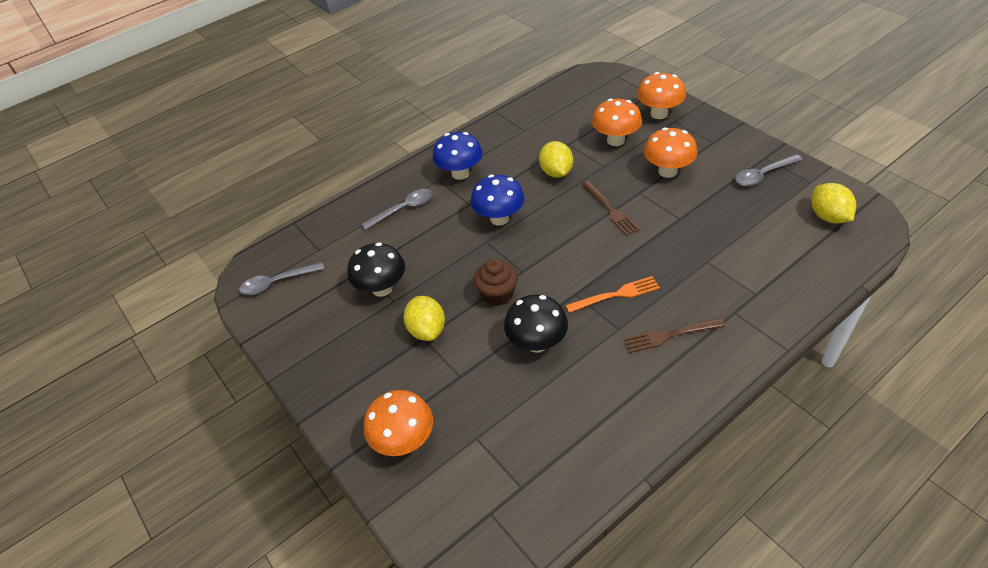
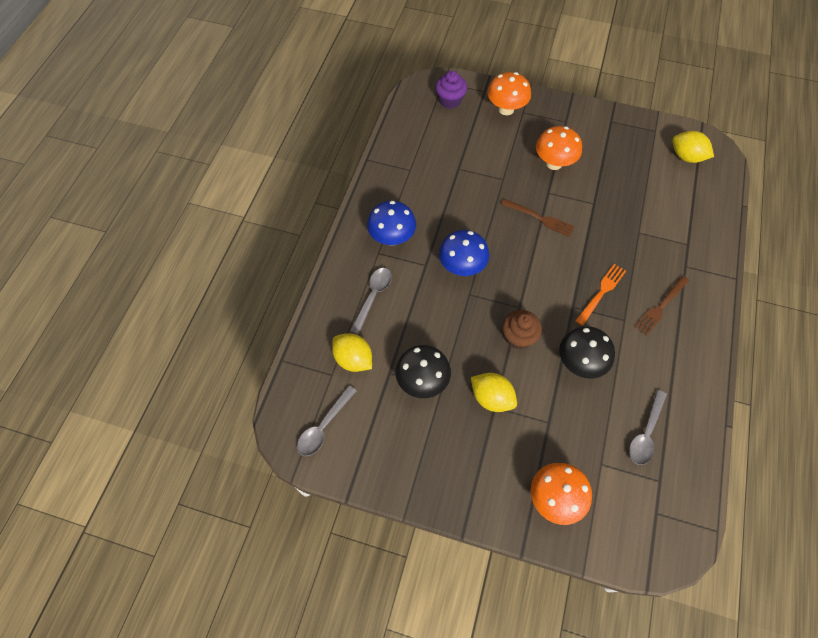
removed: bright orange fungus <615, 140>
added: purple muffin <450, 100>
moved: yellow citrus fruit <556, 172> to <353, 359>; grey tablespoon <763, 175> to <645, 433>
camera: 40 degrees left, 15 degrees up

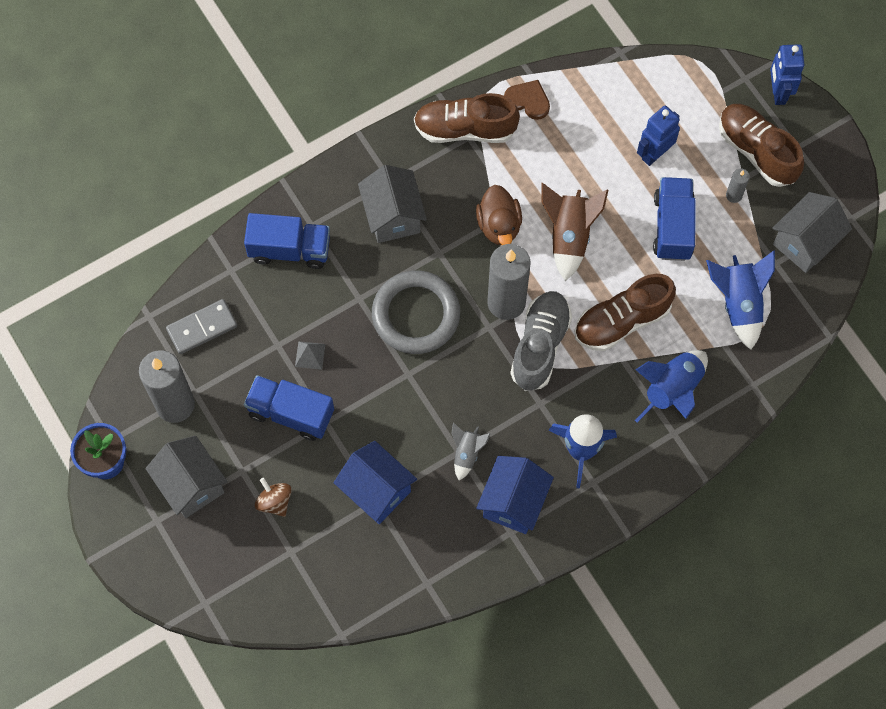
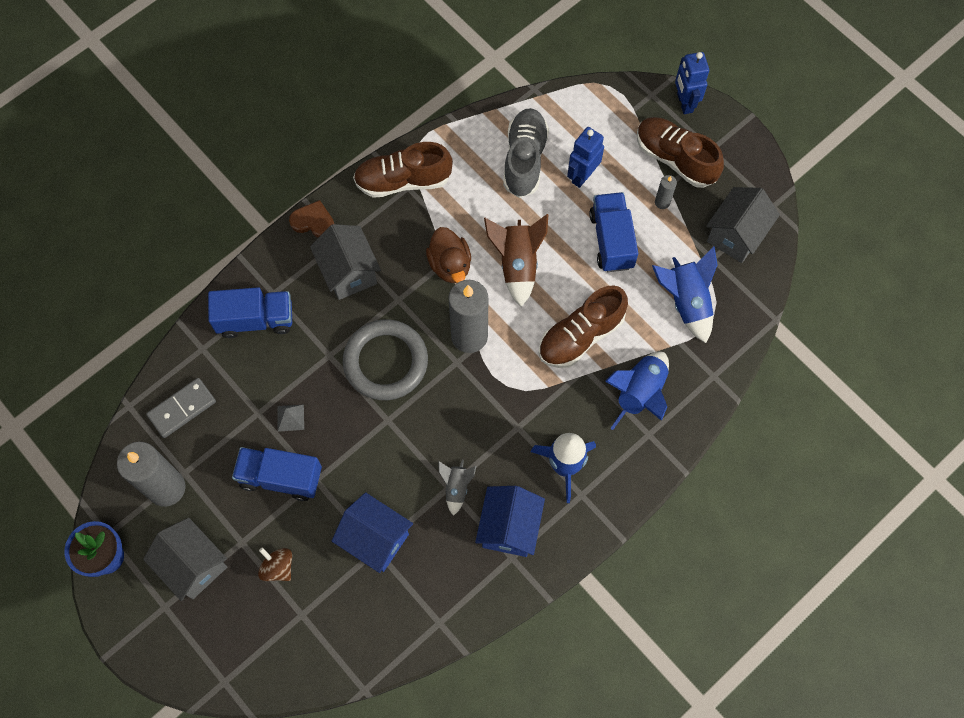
moved: brown heart <528, 101> to <313, 221>; grey sneaker <540, 346> to <524, 159>
camera: 10 degrees left, 0 degrees up

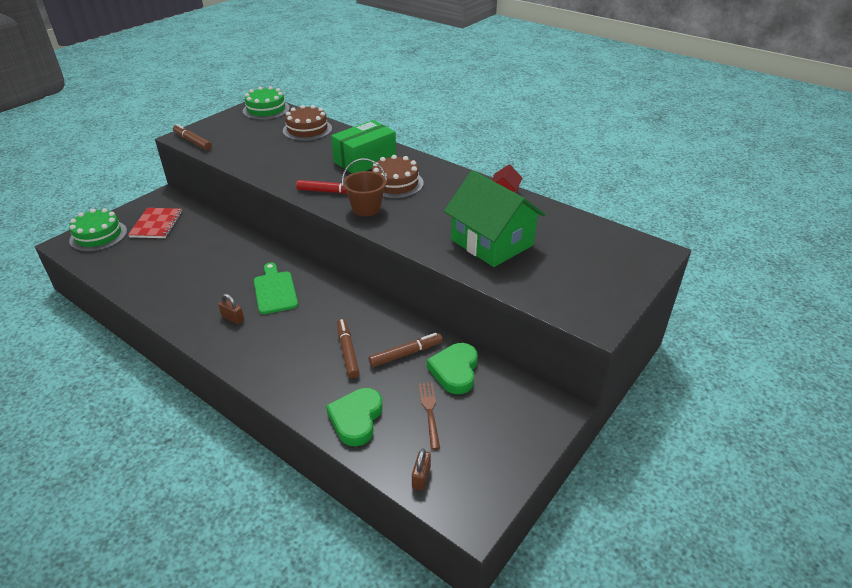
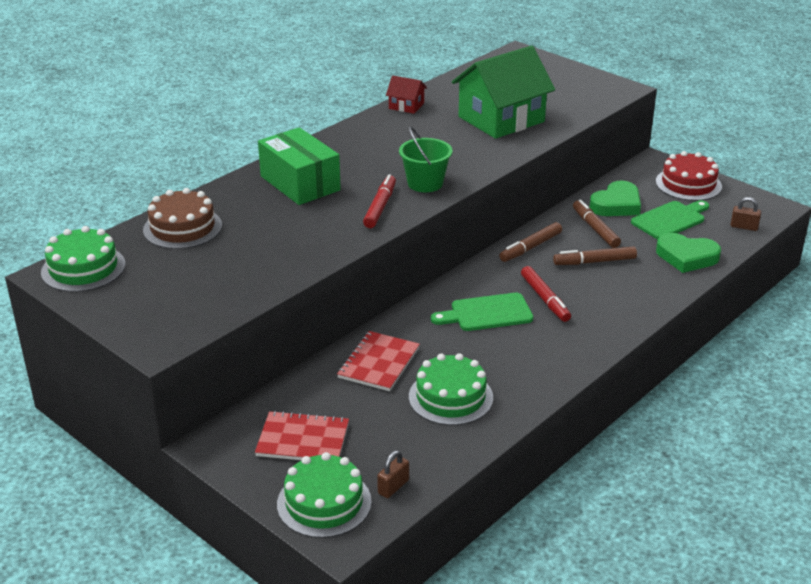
removed: brown cake <395, 183>
added: scarlet notebook <379, 363>; green cake <450, 397>; scarlet marker <545, 299>; scarlet cake <688, 184>
moved: brown marker <192, 141> to <530, 247>; brown small lock <233, 318> to <393, 487>
replaced: brown table fork <429, 411> to green chopping board <670, 220>
recoloured: brown sand bucket <366, 208> to green sand bucket <425, 183>
turned: green heart <455, 371> = <616, 204> 60 degrees counterclockwise
camera: 85 degrees left, 5 degrees down

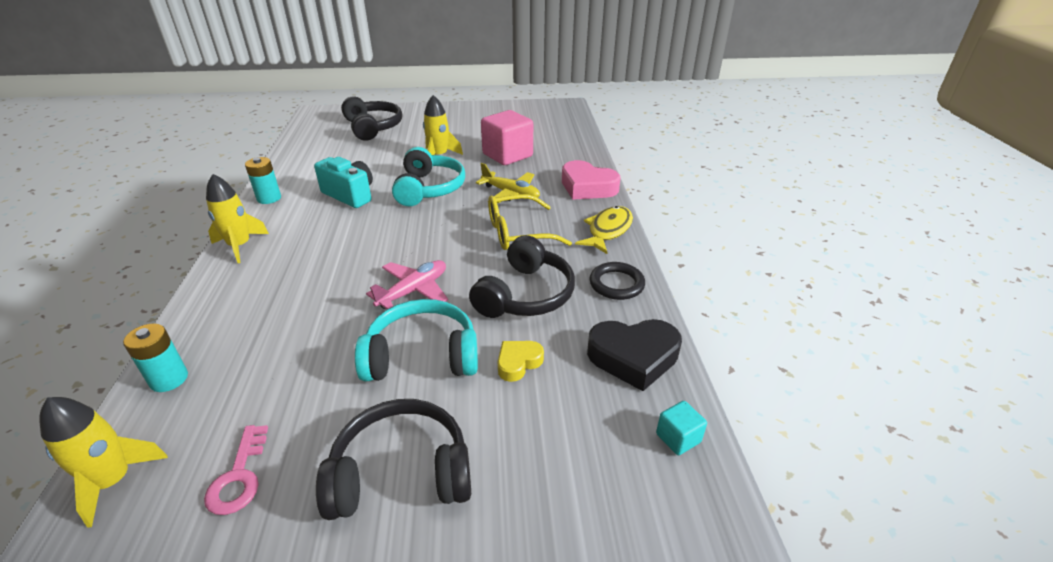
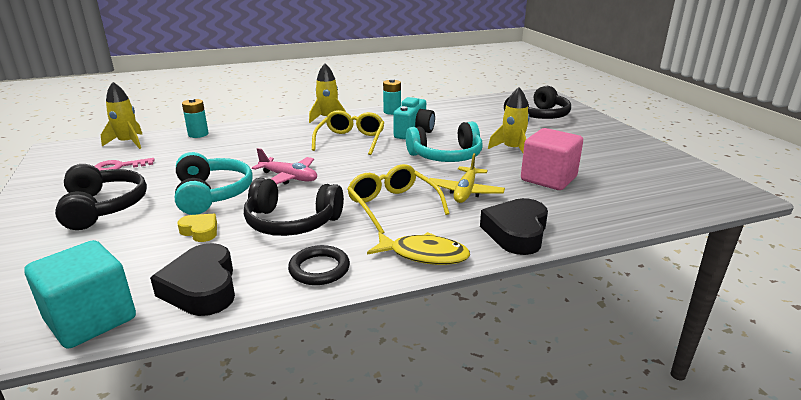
added: yellow glasses <351, 140>
recoloured: rosy heart <587, 187> to ebony heart <516, 232>
resized: teal solid cube <678, 438> = <91, 319> x2.18
camera: 75 degrees right, 10 degrees down

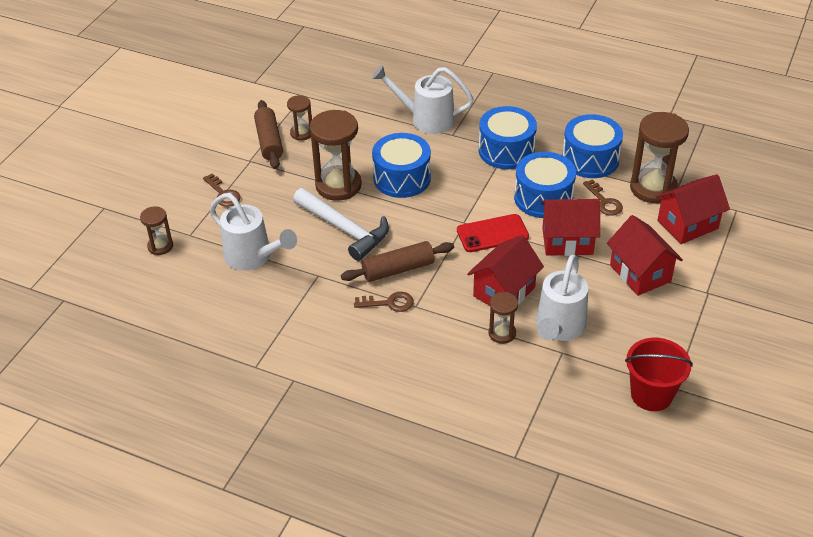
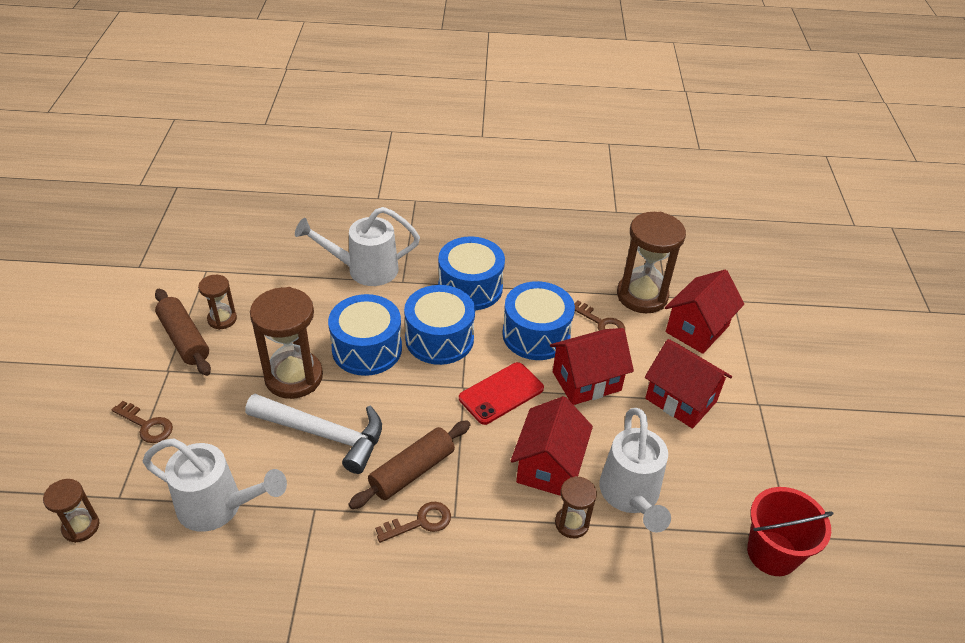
moved: blue snare drum <590, 159> to <439, 338>
camera: 25 degrees left, 0 degrees up

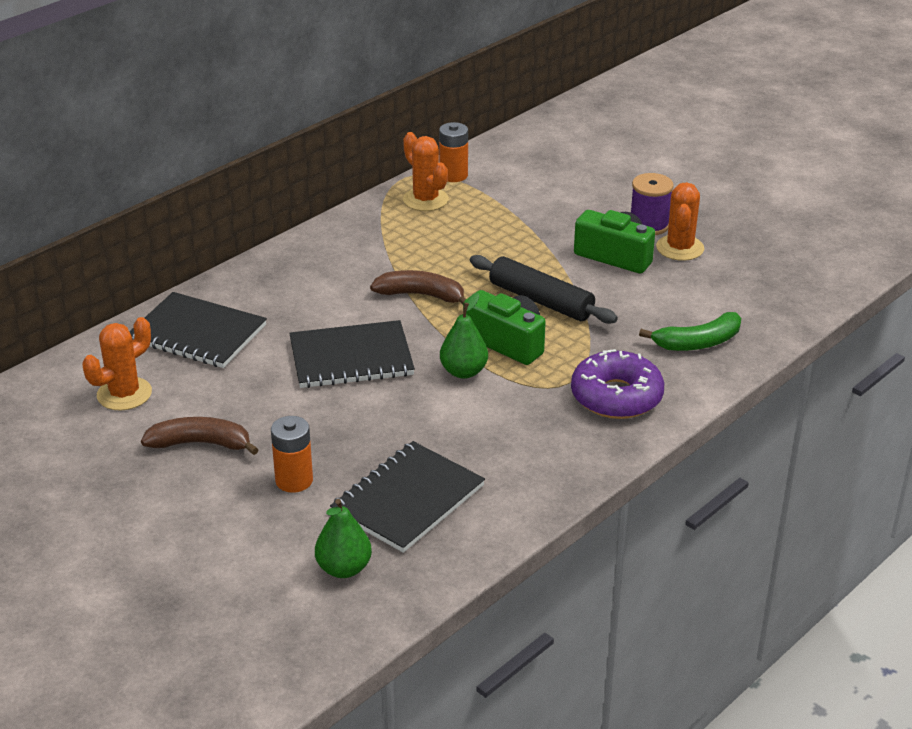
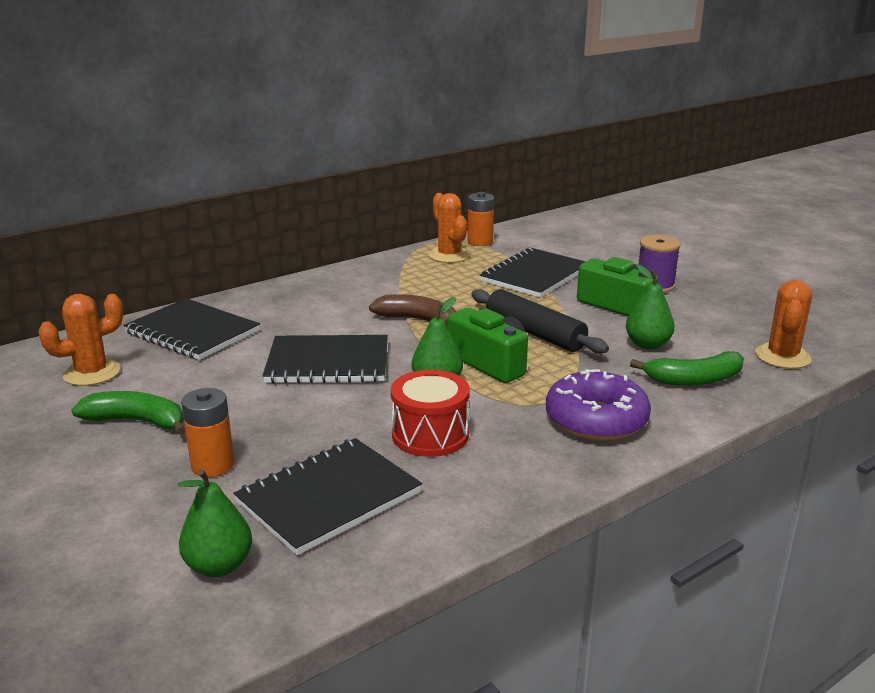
added: scarlet snare drum <430, 435>; ebony notebook <534, 275>; green pear <647, 345>
moved: bright orange prickly plant <680, 248> to <782, 357>
recoloured: brown toy banana <201, 444> to green toy banana <137, 421>
camera: 10 degrees right, 10 degrees down

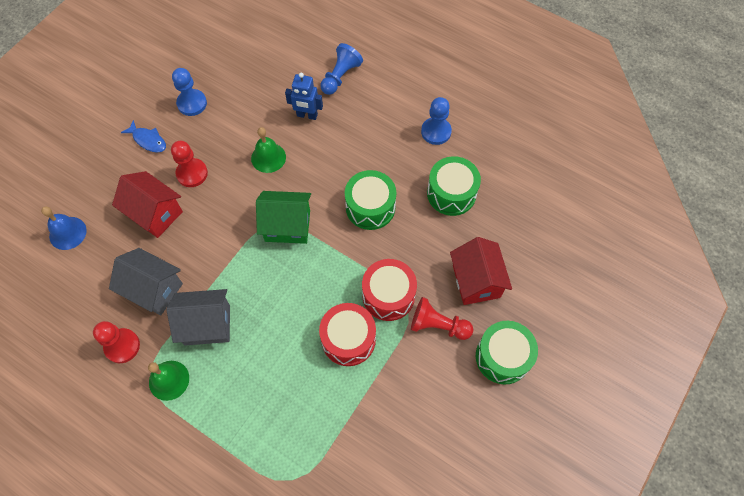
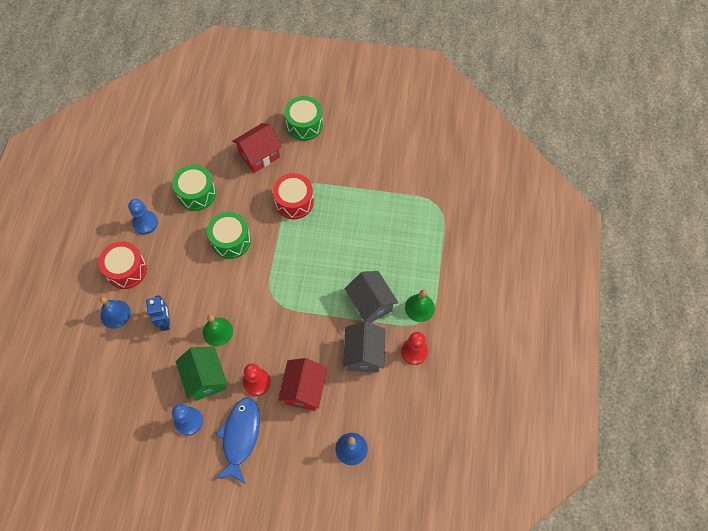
removed: scarlet pawn <438, 325>
moved: green house <287, 226> to <205, 379>; scarlet snare drum <348, 339> to <126, 270>
replaced: blue pawn <340, 76> to blue bell <115, 314>
resized: blue toy fish <148, 140> = <240, 437> x1.79
camera: 115 degrees left, 0 degrees up

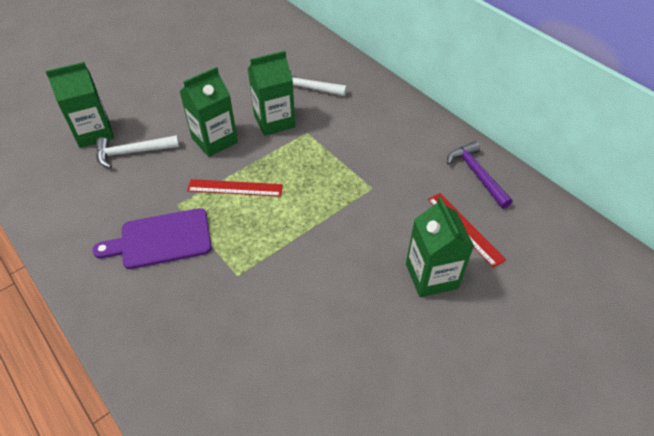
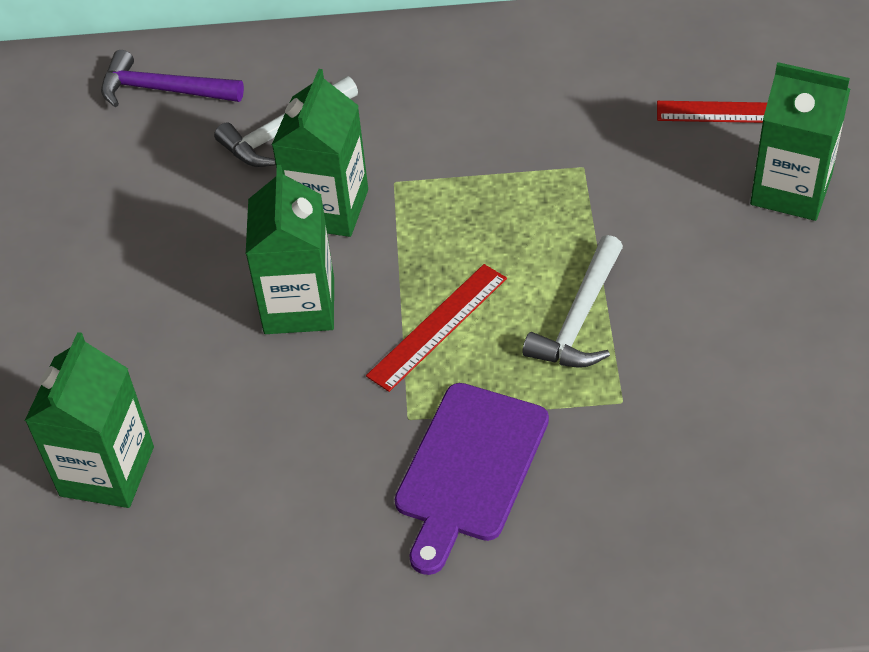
moved: white claw hammer <133, 152> to <580, 318>; purple claw hammer <477, 175> to <163, 90>
camera: 50 degrees left, 0 degrees up

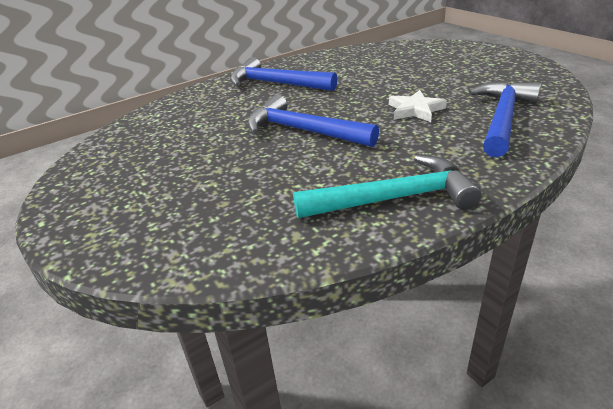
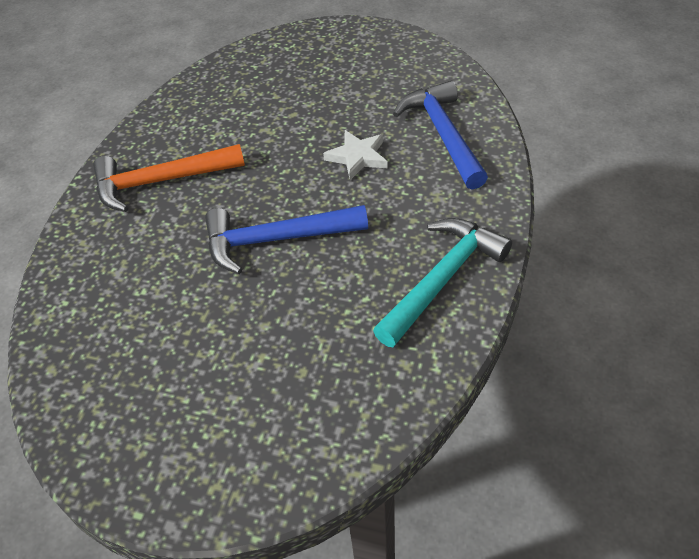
recoloured: blue claw hammer <276, 83> to bright orange claw hammer <160, 181>
camera: 40 degrees left, 15 degrees up

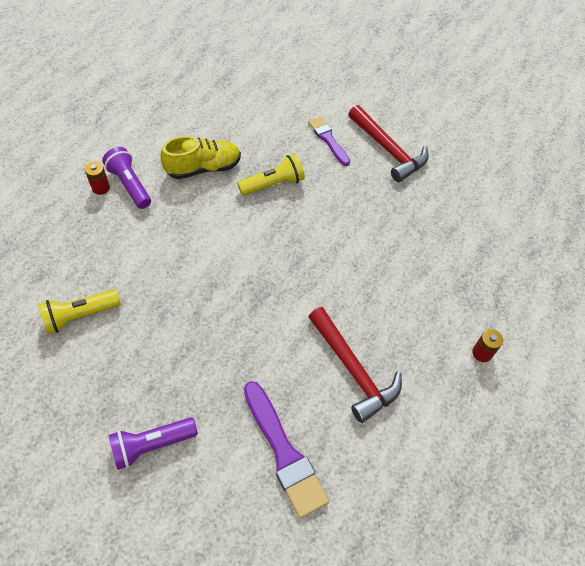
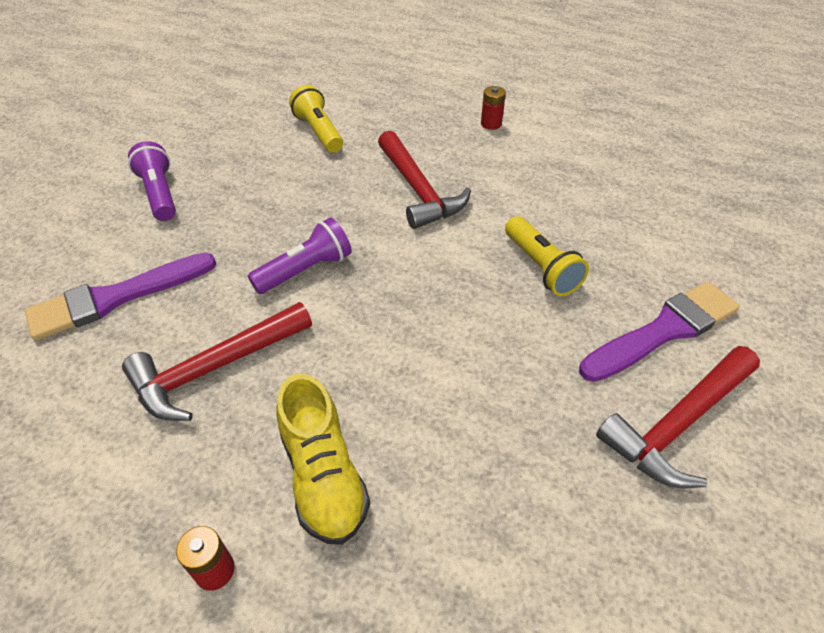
added: scarlet claw hammer <418, 190>
moved: purple pocket torch <130, 185> to <306, 270>; yellow sneaker <203, 168> to <323, 476>
resized: purple paintbrush <328, 139> = <663, 331> x1.59
camera: 90 degrees right, 10 degrees down

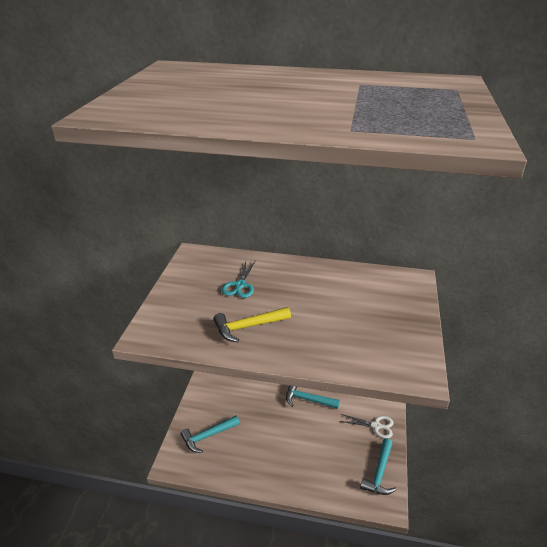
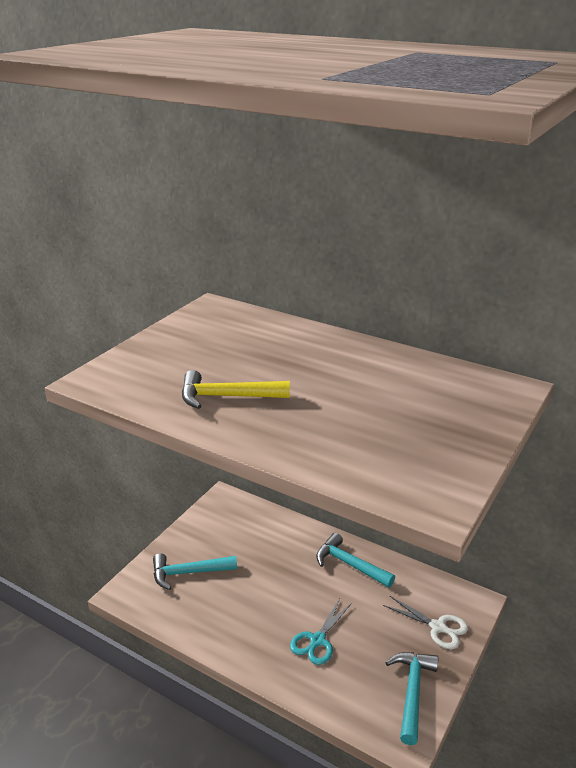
moved: teal shears <240, 285> to <317, 641>
turned: teal claw hammer <379, 473> = <412, 692> 150 degrees clockwise
camera: 20 degrees right, 5 degrees down

